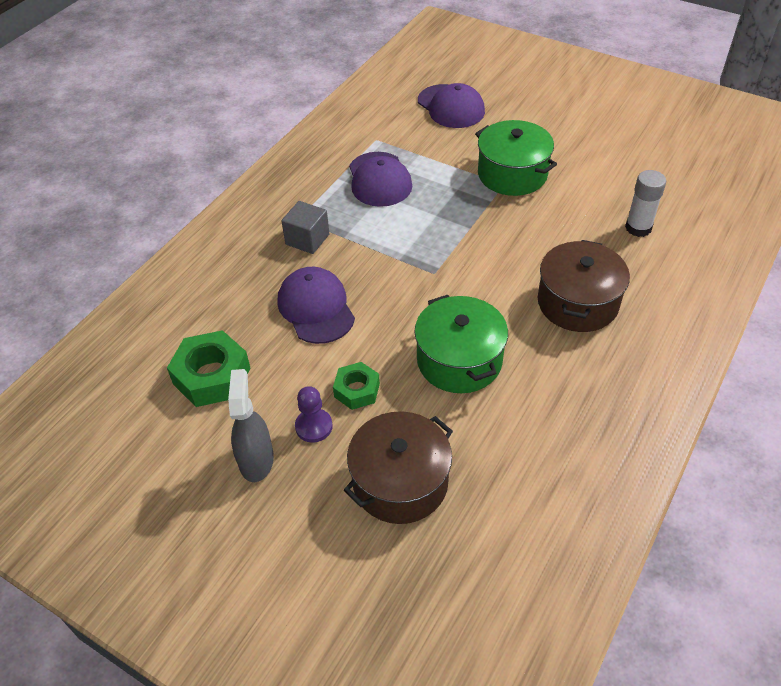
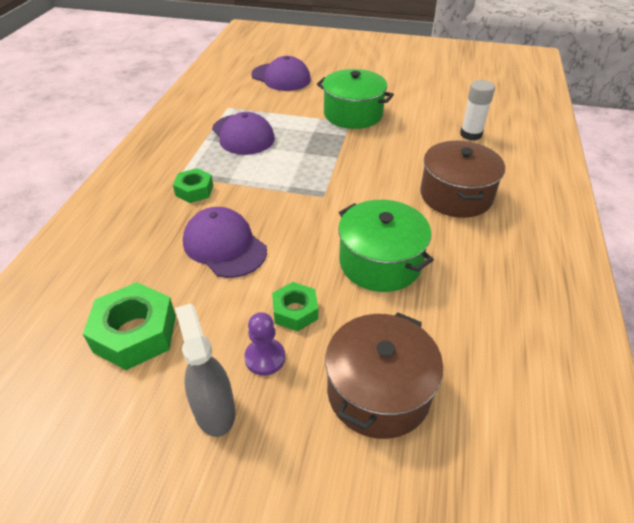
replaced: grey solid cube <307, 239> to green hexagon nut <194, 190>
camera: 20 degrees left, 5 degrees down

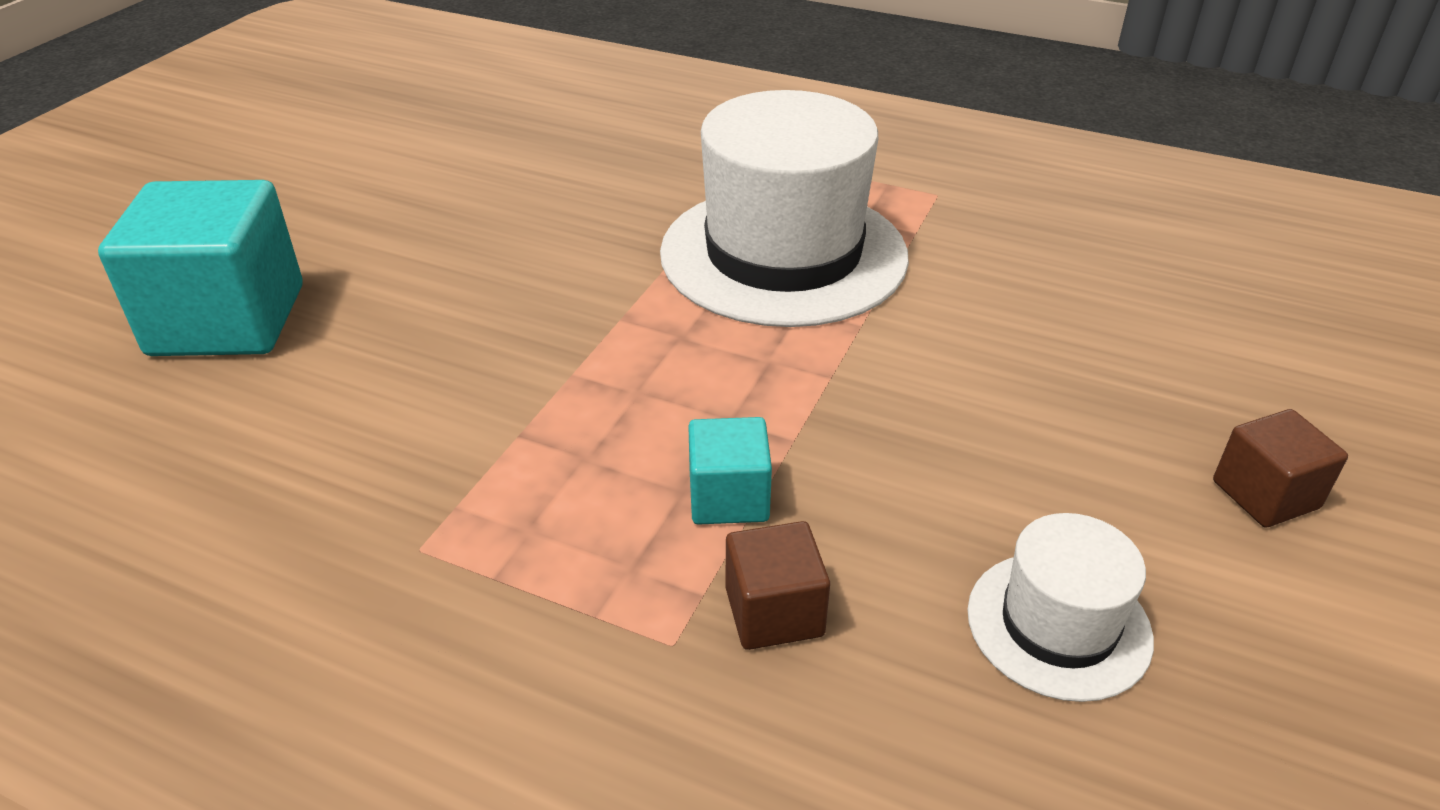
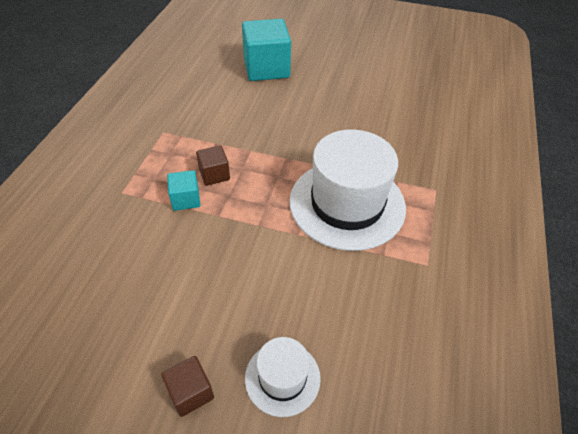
moved: brown solid cube <774, 612> to <214, 174>; white top hat <1058, 625> to <282, 378>
camera: 80 degrees right, 10 degrees up

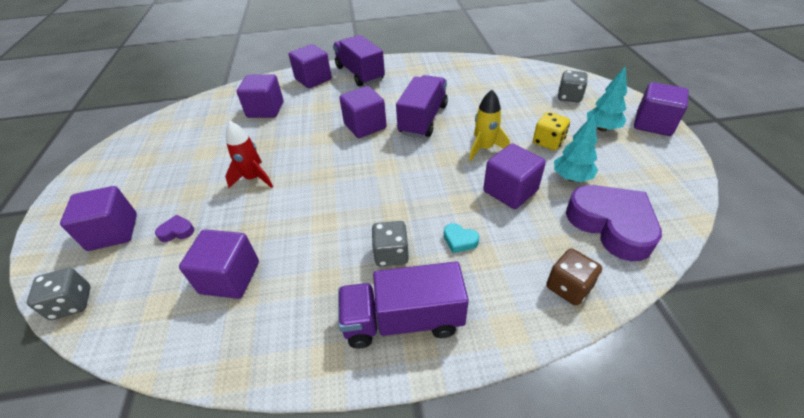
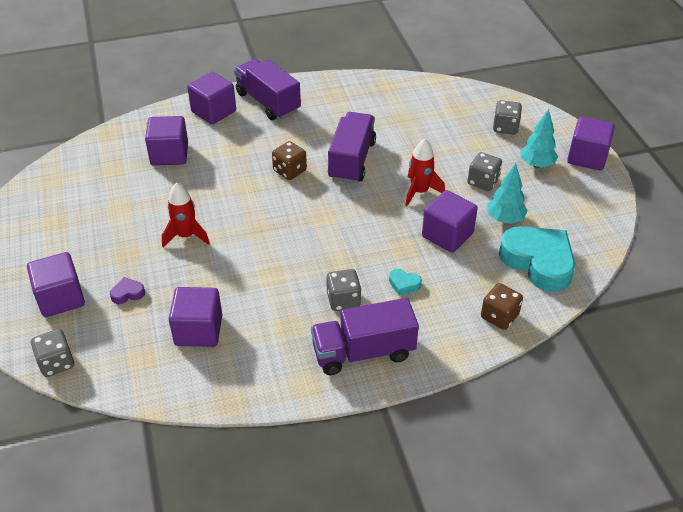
replaced: purple solid cube <365, 126> to brown die <289, 171>
recoloured: yellow spaceship <484, 148> to scarlet spaceship <419, 192>; yellow die <548, 142> to grey die <483, 182>; purple heart <611, 225> to teal heart <538, 262>
camera: 10 degrees left, 0 degrees up

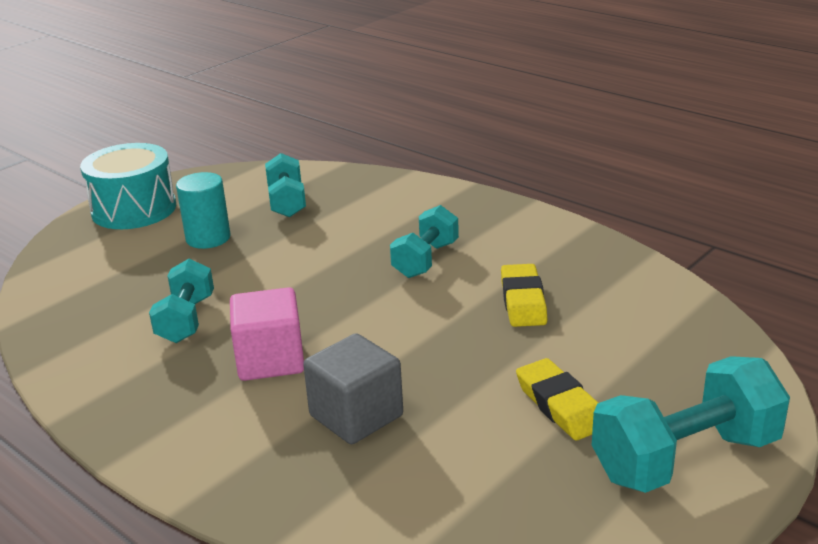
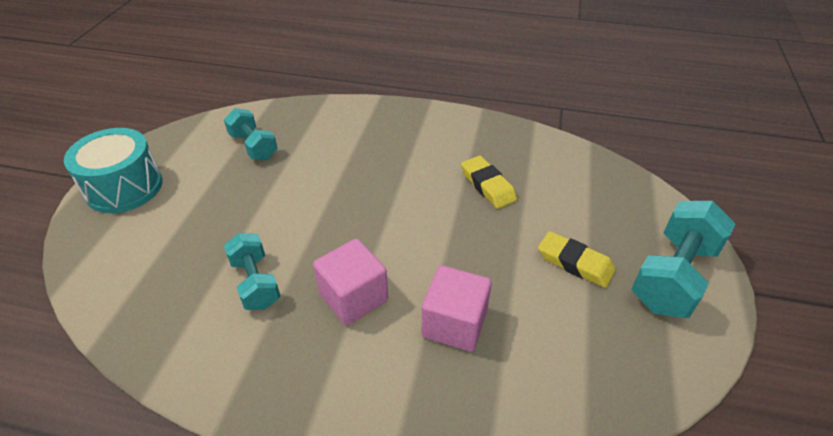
removed: teal solid cylinder <208, 238>; teal dumbbell <425, 260>
recoloured: grey solid cube <356, 416> to rosy solid cube <454, 323>
camera: 30 degrees left, 15 degrees up

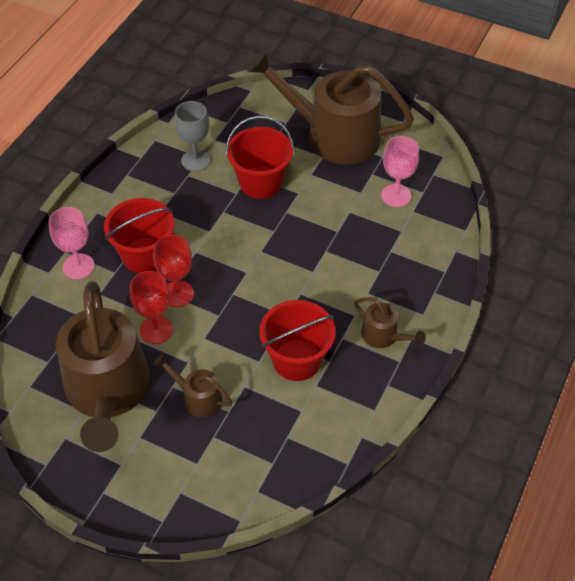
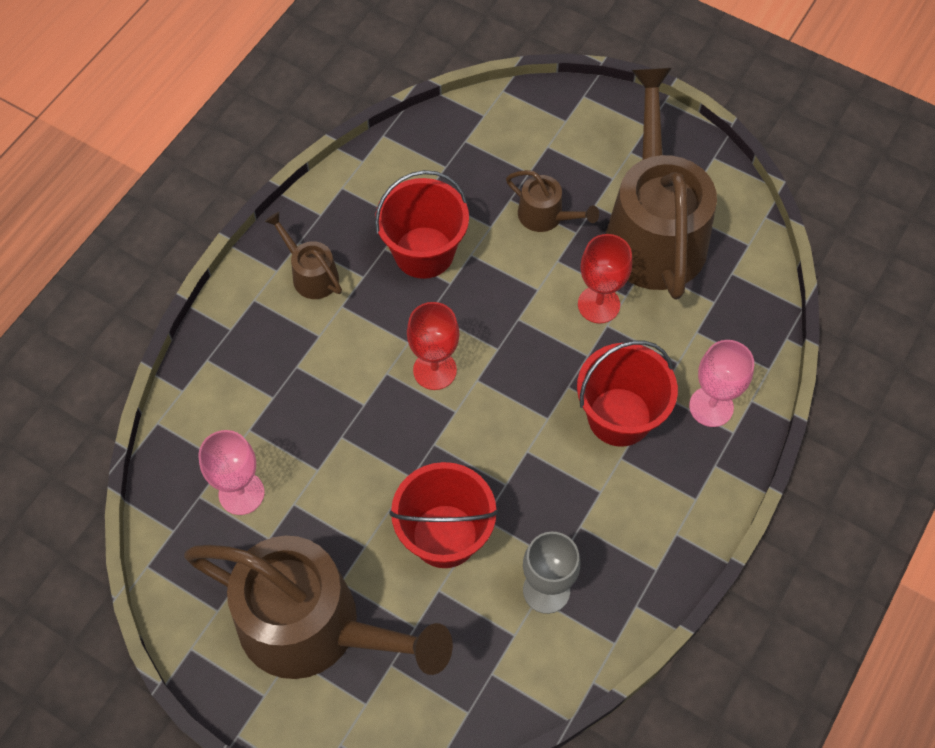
moved: scarlet wine glass <177, 294> to <435, 370>
camera: 175 degrees left, 10 degrees up

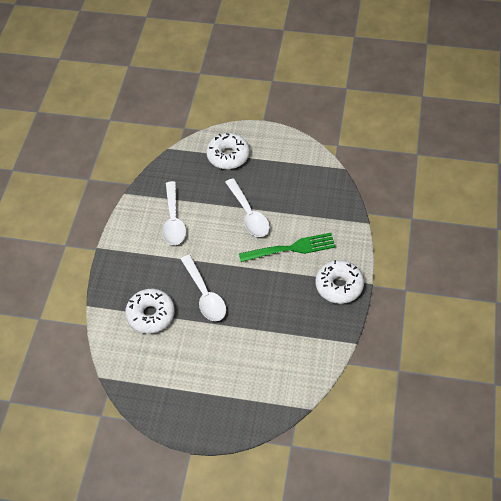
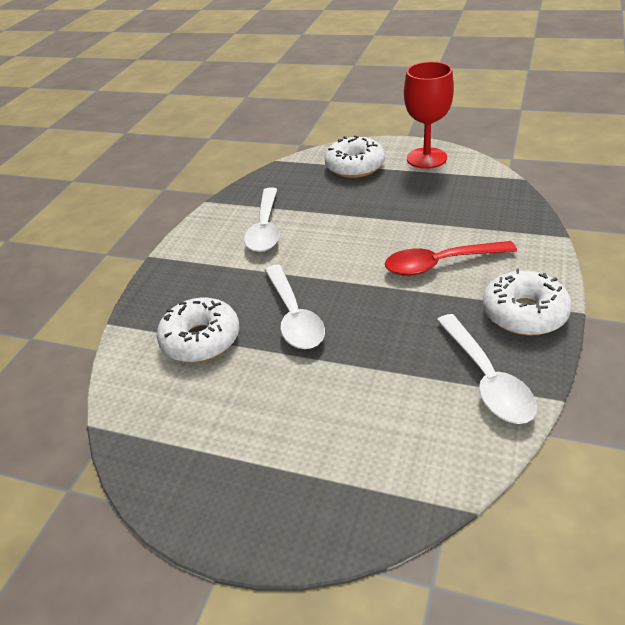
added: scarlet wine glass <426, 158>
moved: white tablespoon <249, 214> to <487, 379>
replaced: green table fork <290, 249> to scarlet tablespoon <440, 264>
camera: 10 degrees right, 15 degrees down

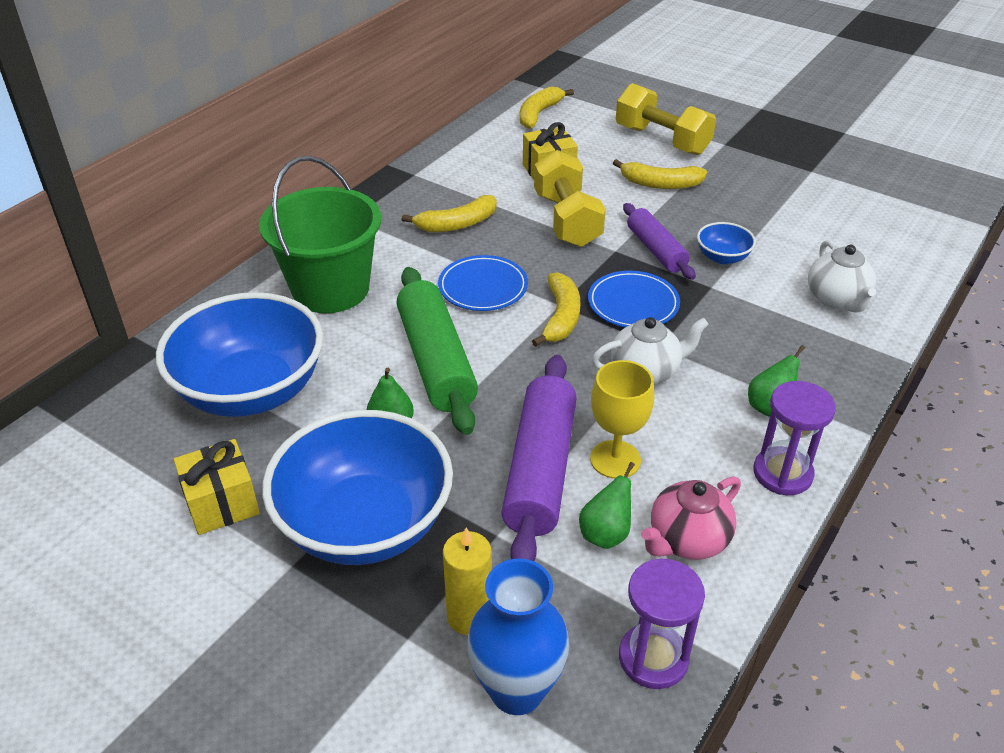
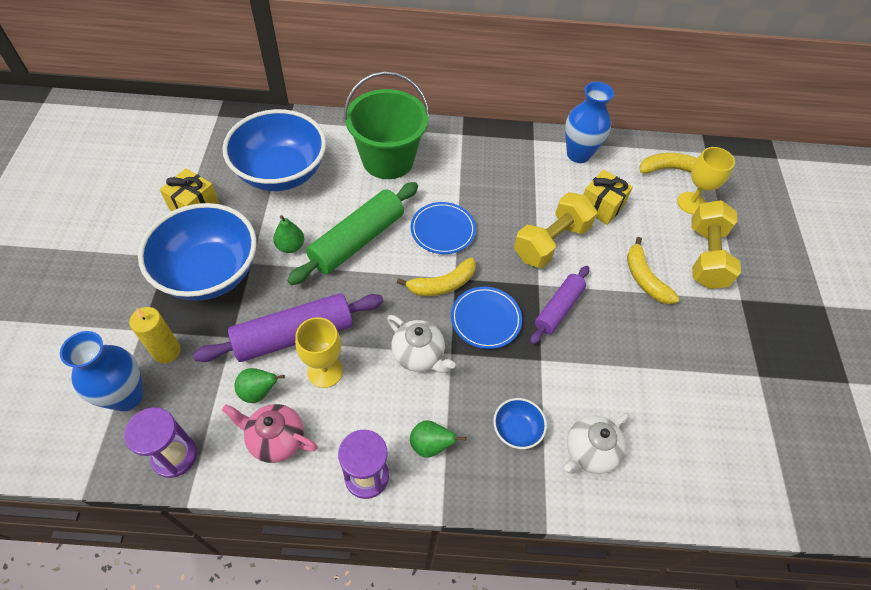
removed: yellow toy banana <457, 224>
added: blue tall vase <578, 154>; yellow wine glass <691, 203>
moved: blue bowl <722, 257> to <516, 430>
camera: 55 degrees right, 15 degrees up

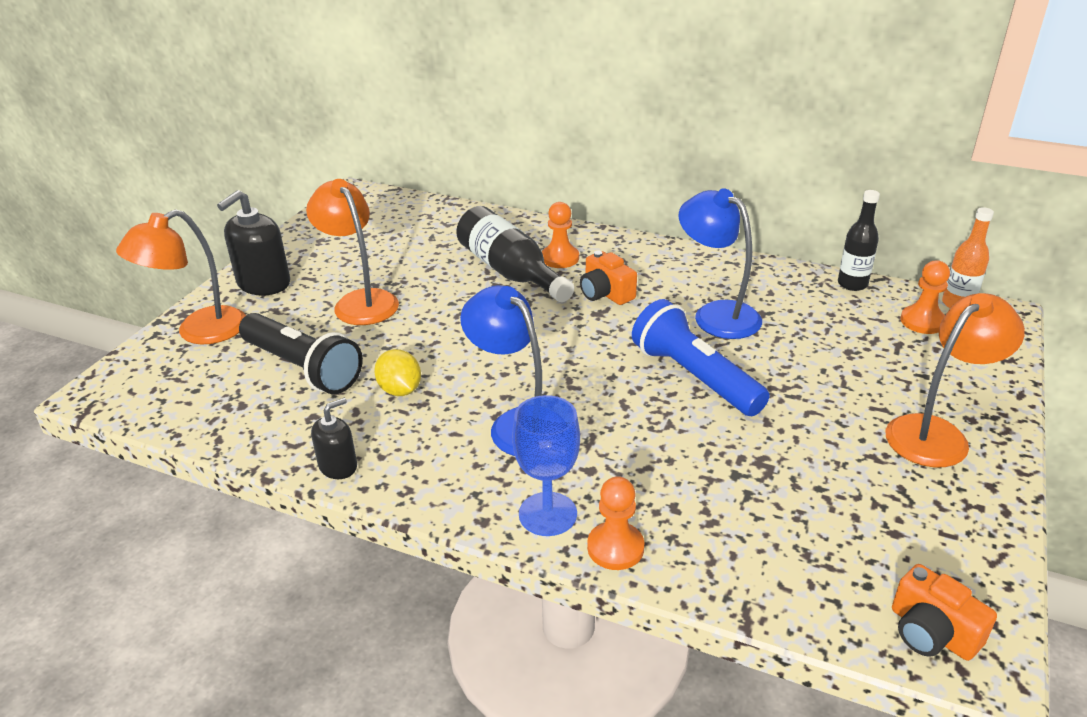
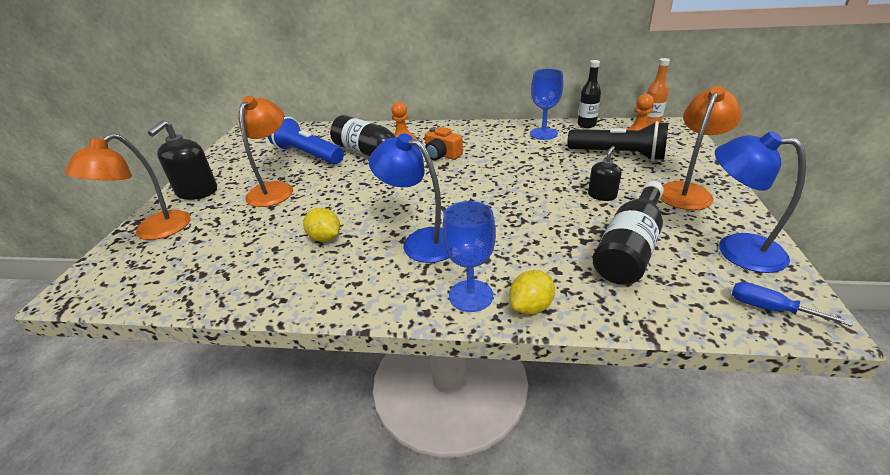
added: blue wine glass <543, 134>; ebony drink bottle <630, 247>
moved: ebony pocket torch <303, 368> to <618, 155>; ebony soap dispenser <338, 466> to <602, 195>; blue pocket torch <694, 377> to <307, 154>; blue lamp <716, 314> to <736, 249>
replaced: bright orange pawn <615, 548> to yellow citrus fruit <531, 307>; bright orange compact camera <931, 632> to blue screwdriver <770, 308>
turned: bright orange lamp <360, 301> = <274, 189> 60 degrees clockwise
camera: 15 degrees left, 0 degrees up

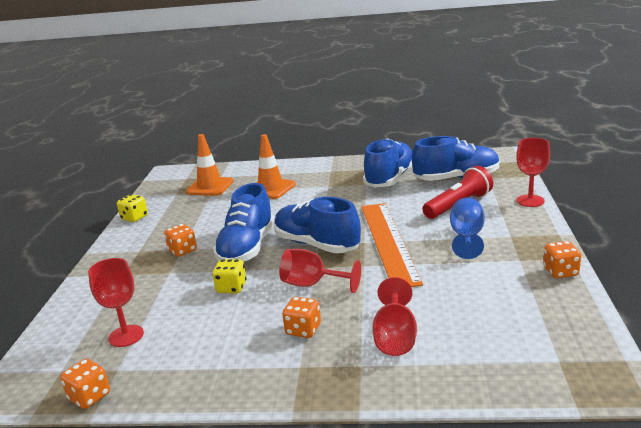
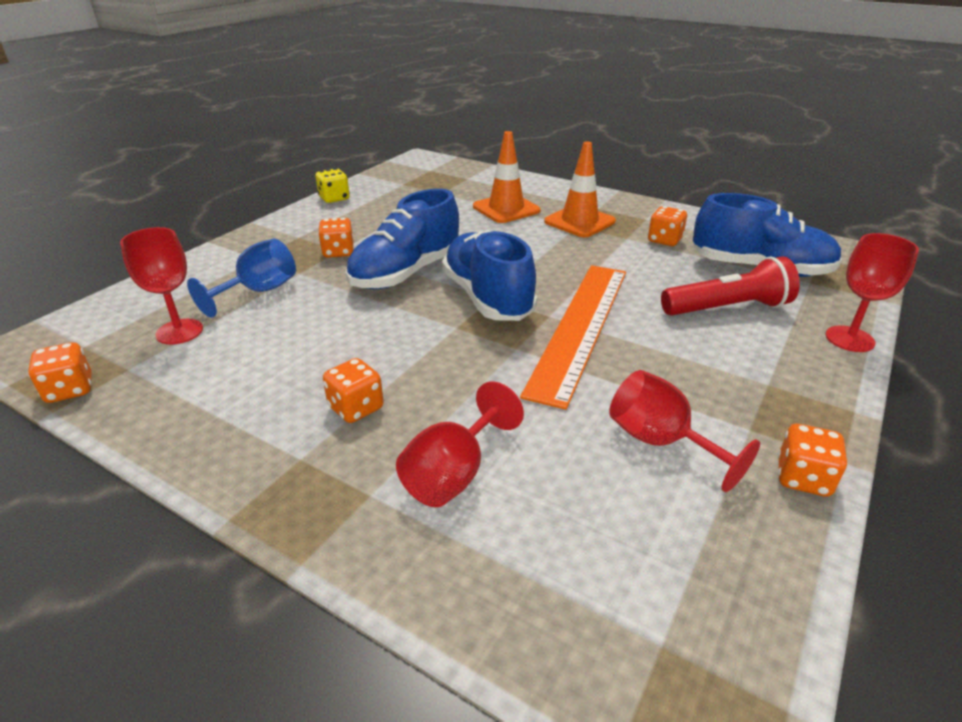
removed: yellow die <231, 288>
moved: bright orange road cone <210, 187> to <579, 222>; scarlet wine glass <312, 284> to <661, 442>; blue wine glass <467, 237> to <258, 291>
replaced: blue sneaker <390, 178> to bright orange die <664, 240>
camera: 25 degrees right, 10 degrees up

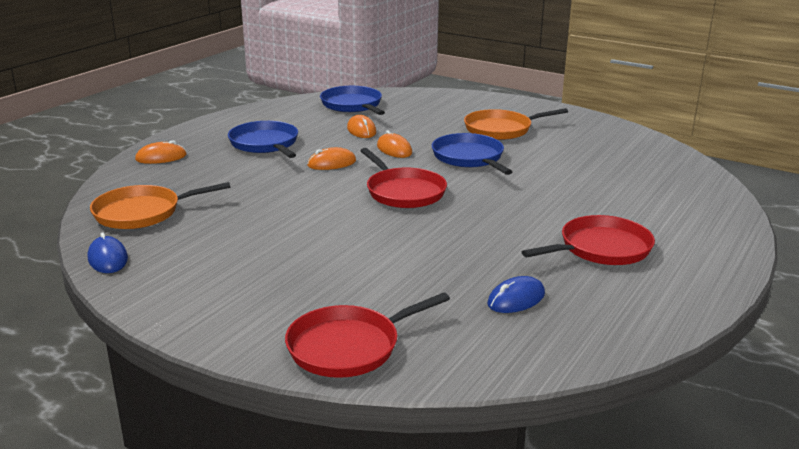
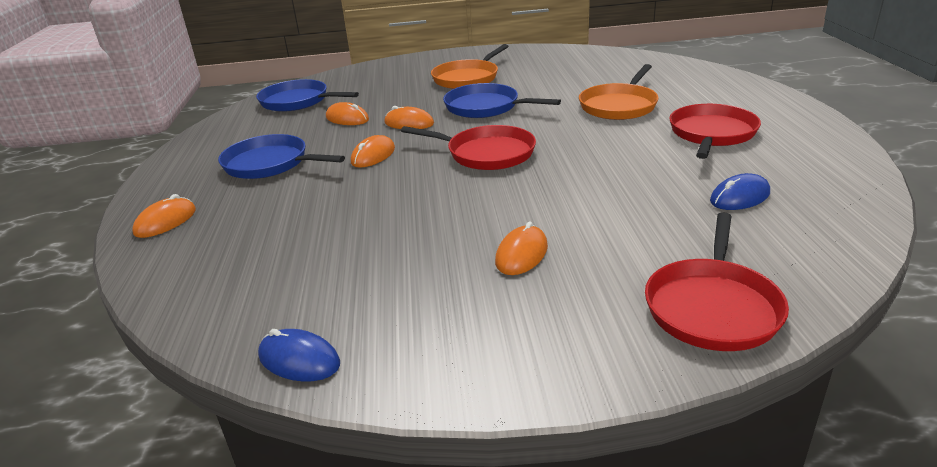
added: bright orange PC mouse <521, 254>
moved: bright orange pan <142, 213> to <619, 106>
turned: blue PC mouse <516, 299> = <740, 197> 45 degrees clockwise
camera: 35 degrees left, 5 degrees up

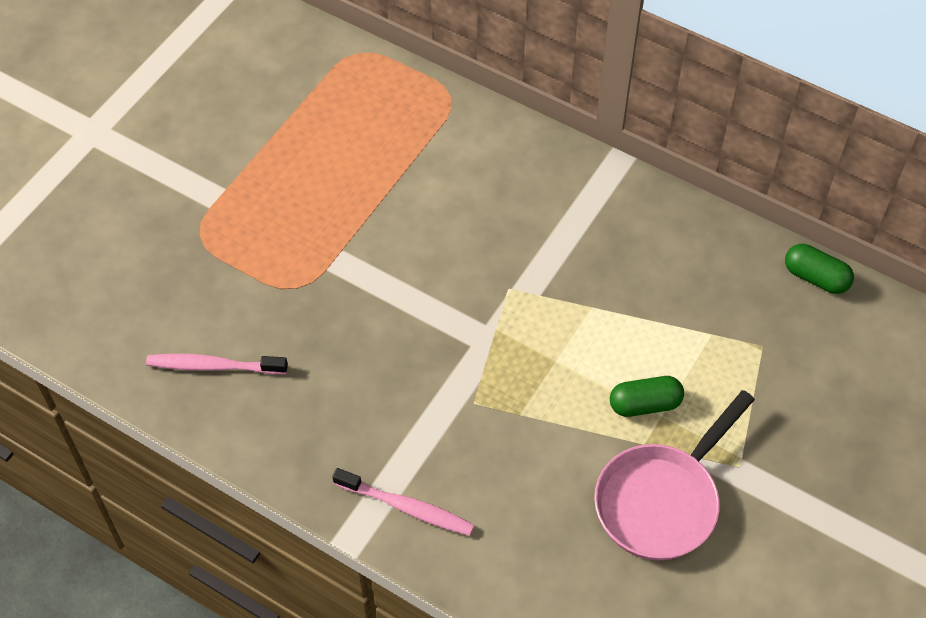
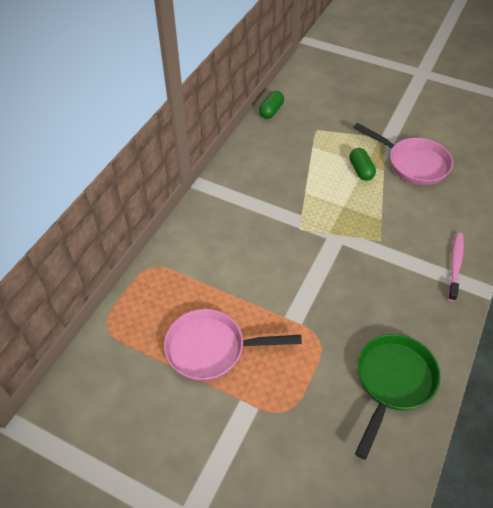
added: rosy pan <212, 349>
replaced: rosy toothbrush <213, 366> to green pan <392, 382>
camera: 95 degrees left, 5 degrees down

